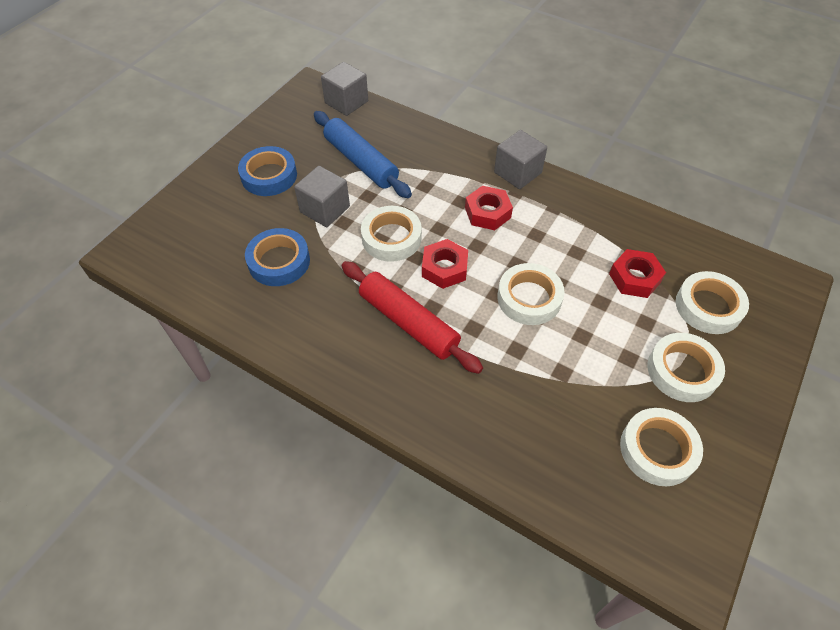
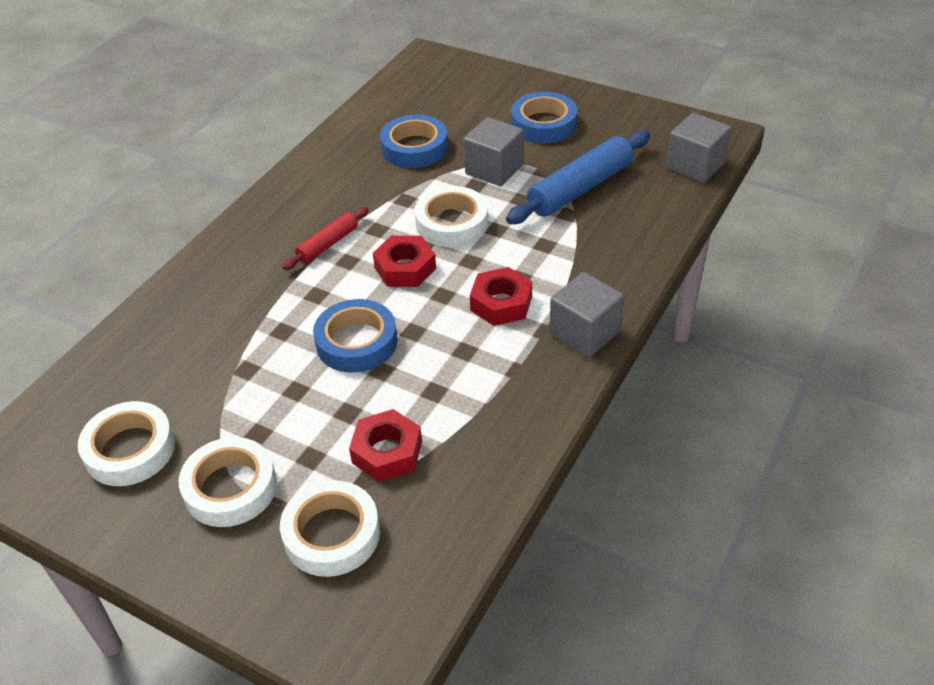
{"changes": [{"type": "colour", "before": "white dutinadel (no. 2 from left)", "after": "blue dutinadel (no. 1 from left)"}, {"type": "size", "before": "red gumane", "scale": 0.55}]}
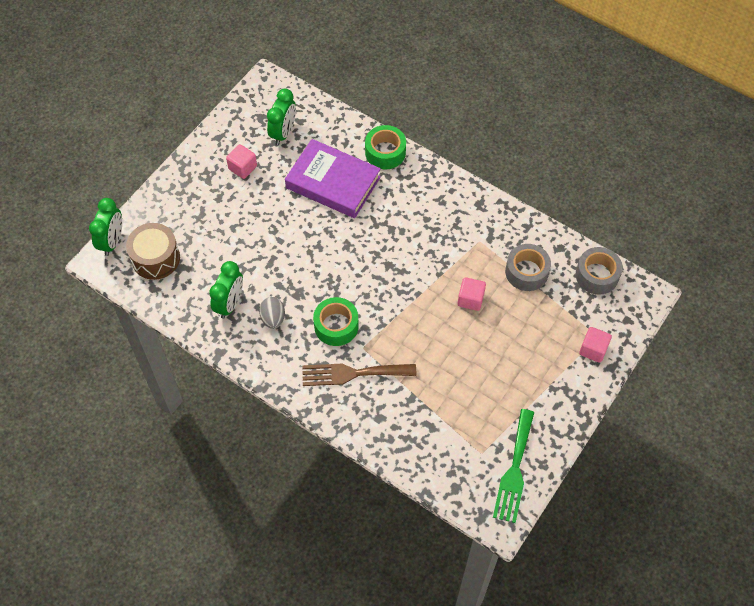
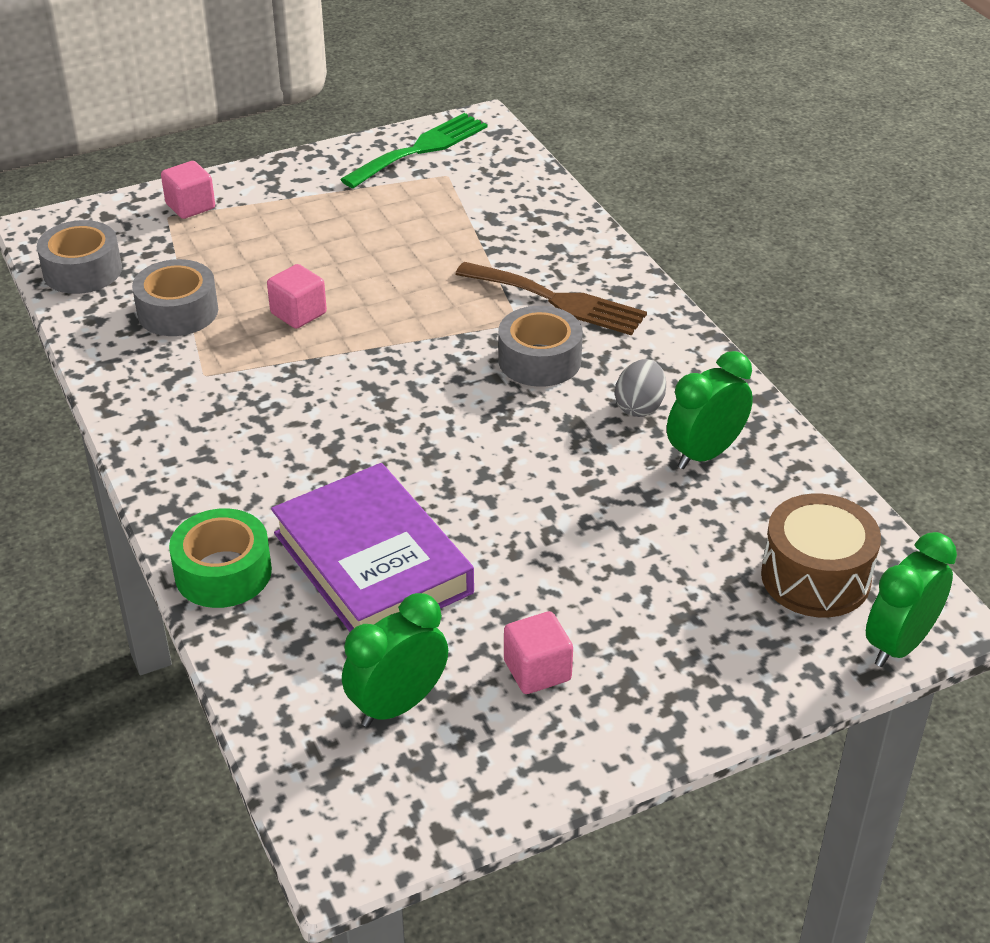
{"changes": [{"type": "colour", "before": "green dutinadel (no. 1 from left)", "after": "grey dutinadel (no. 3 from left)"}]}
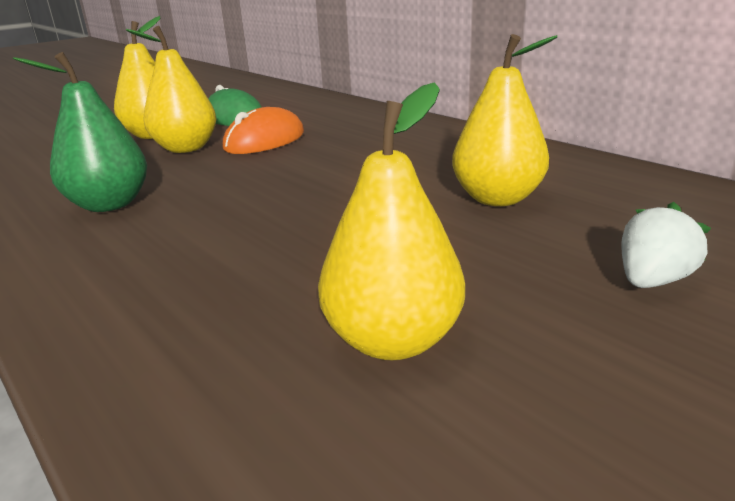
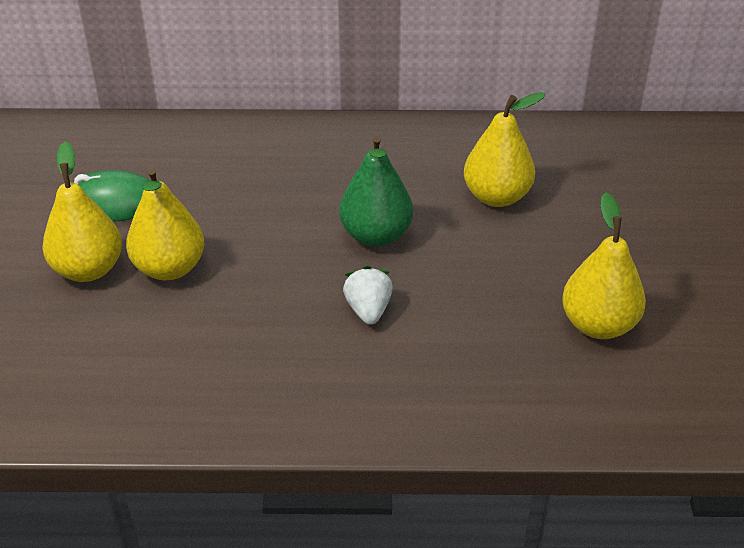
{"changes": [{"type": "missing", "before": "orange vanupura"}, {"type": "relocated", "before": "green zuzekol"}, {"type": "relocated", "before": "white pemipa"}]}
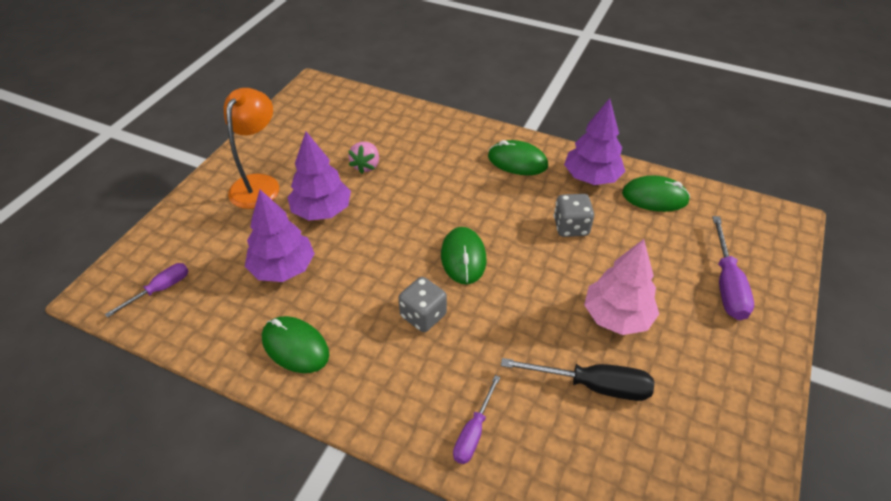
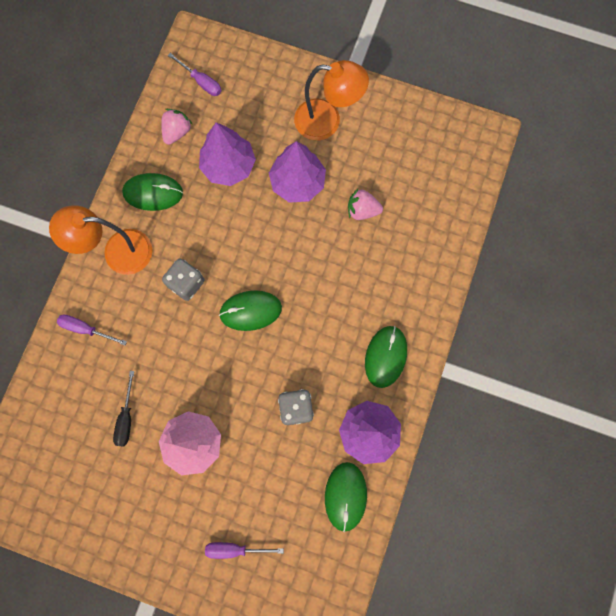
{"changes": [{"type": "appeared", "after": "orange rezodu (no. 1 from left)"}, {"type": "appeared", "after": "pink pemipa (no. 1 from left)"}, {"type": "spun", "before": "green vanupura (no. 1 from left)", "turn": 60}, {"type": "size", "before": "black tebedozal", "scale": 0.65}, {"type": "size", "before": "purple tebedozal (no. 3 from left)", "scale": 0.65}]}
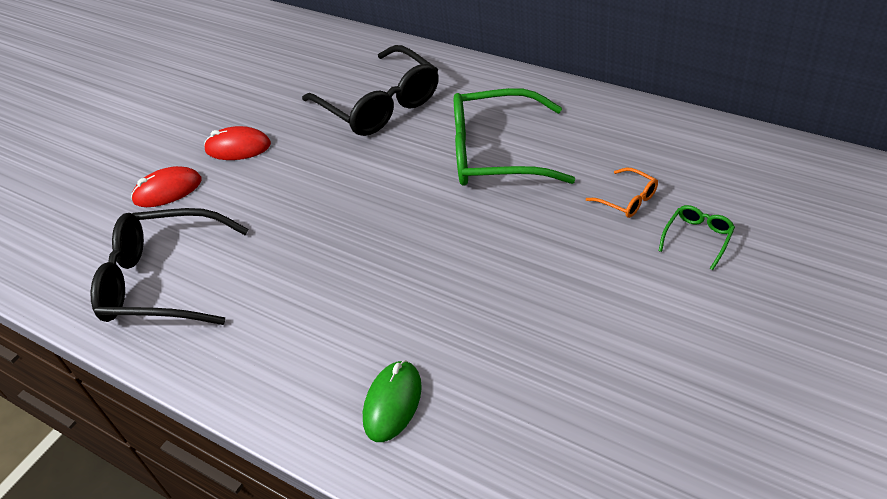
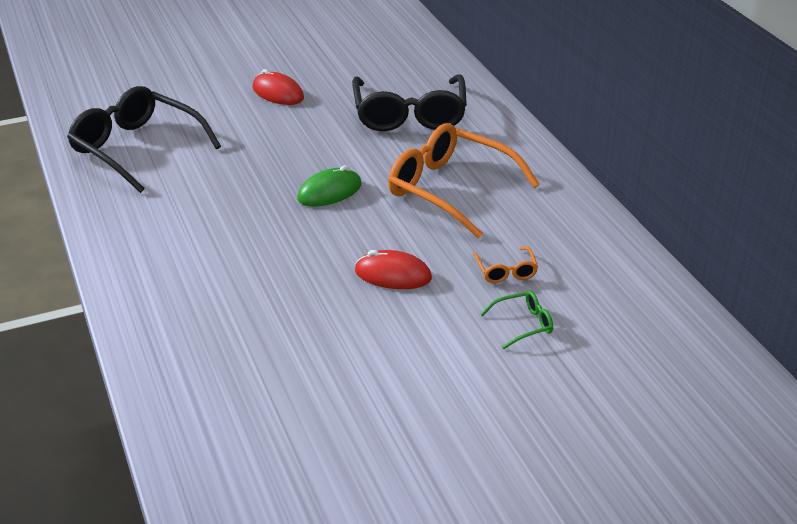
{"changes": [{"type": "relocated", "before": "red vanupura (no. 1 from left in the first image)", "after": "red vanupura (no. 2 from left)"}, {"type": "relocated", "before": "green vanupura"}, {"type": "colour", "before": "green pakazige (no. 1 from left)", "after": "orange pakazige (no. 1 from left)"}]}
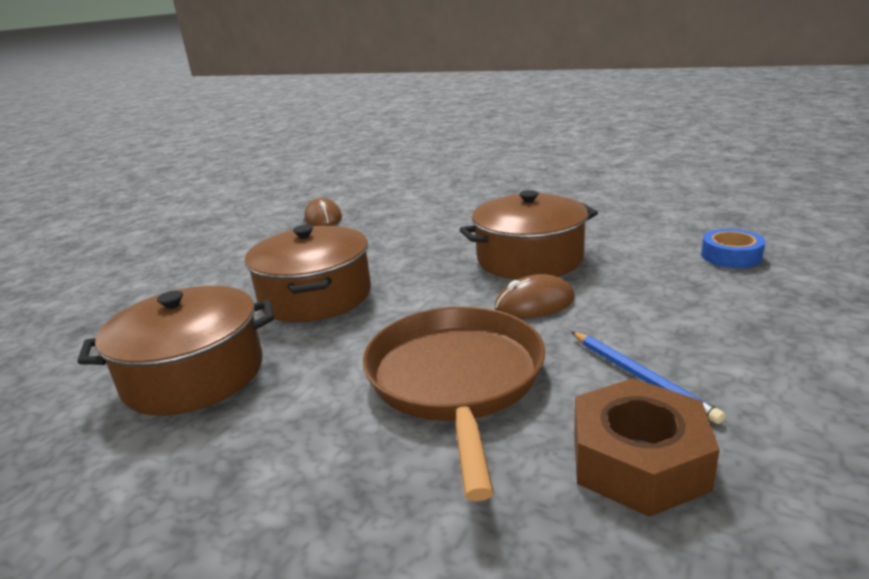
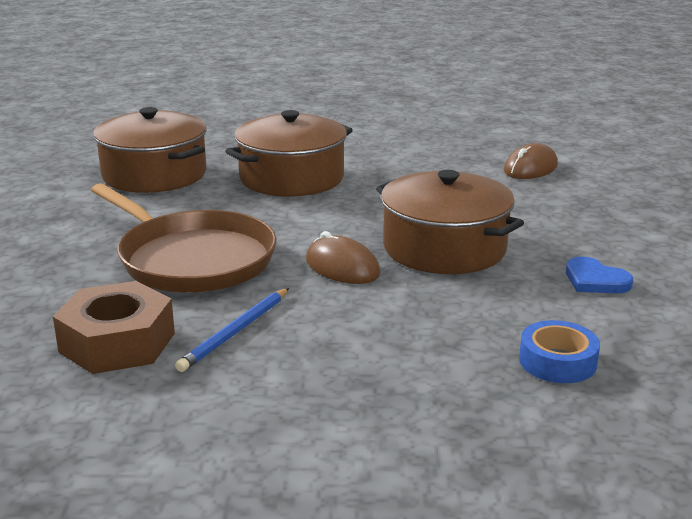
{"changes": [{"type": "appeared", "after": "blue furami"}, {"type": "relocated", "before": "brown vanupura (no. 1 from left in the first image)", "after": "brown vanupura (no. 2 from left)"}, {"type": "spun", "before": "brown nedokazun", "turn": 75}]}
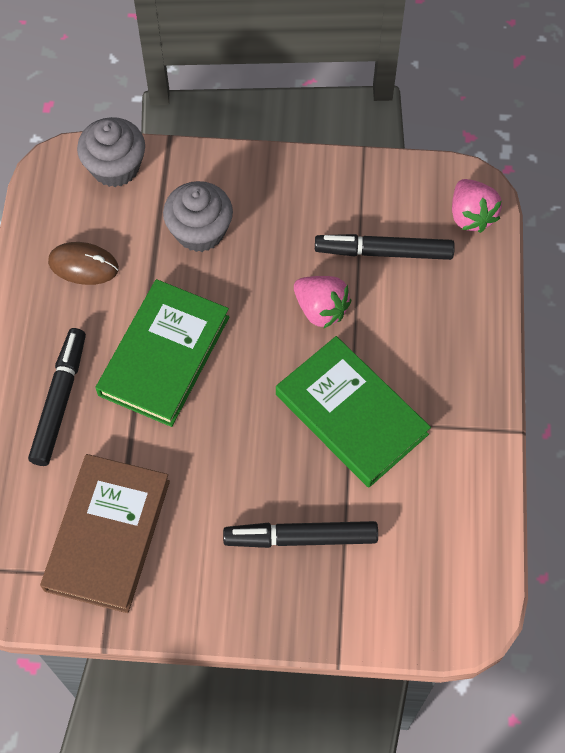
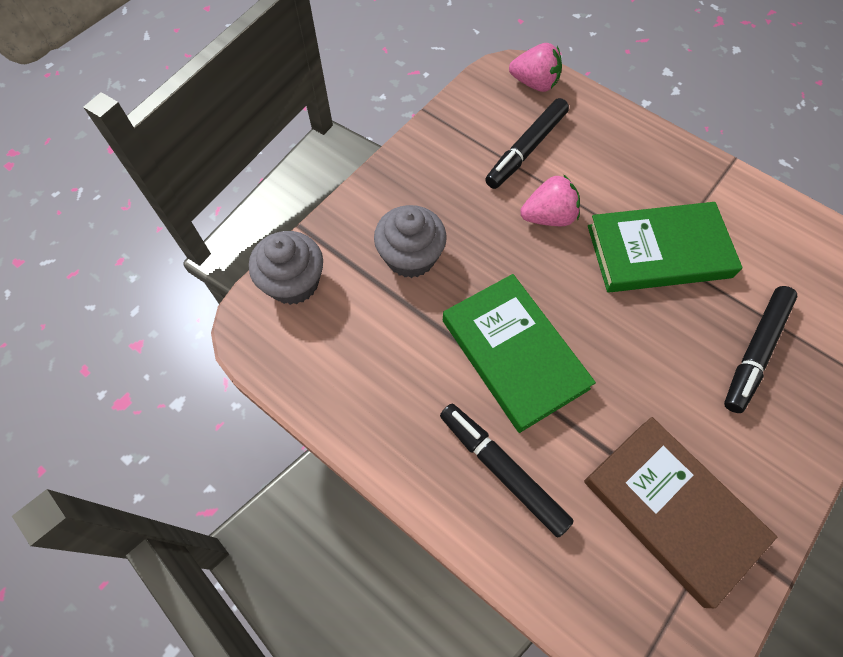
{"changes": [{"type": "missing", "before": "brown vanupura"}]}
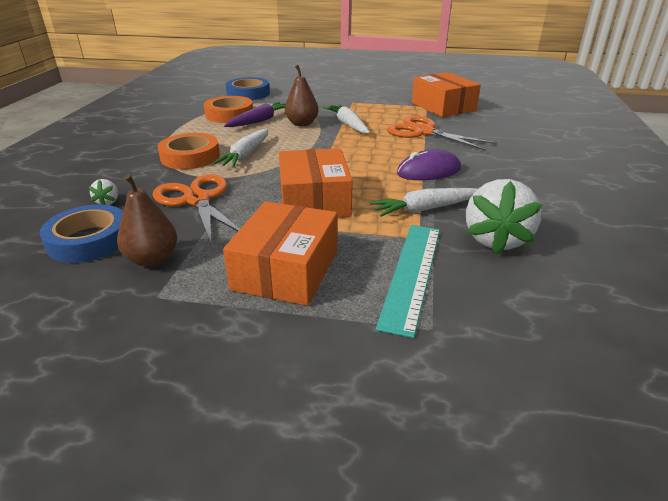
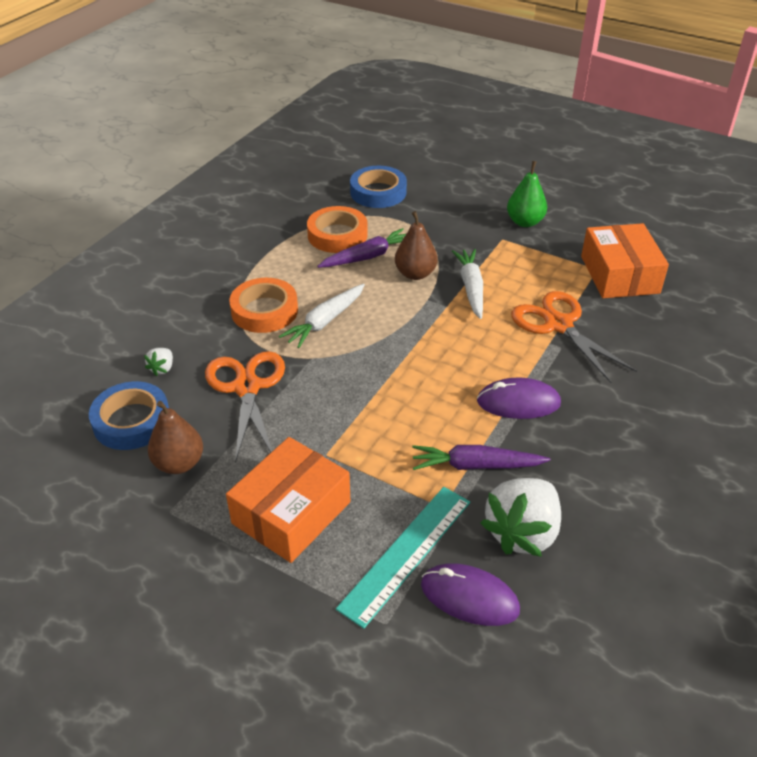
{"changes": [{"type": "missing", "before": "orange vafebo (no. 2 from left)"}, {"type": "appeared", "after": "purple vanupura (no. 1 from left)"}, {"type": "appeared", "after": "green zuzekol"}, {"type": "colour", "before": "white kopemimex (no. 3 from left)", "after": "purple kopemimex (no. 2 from left)"}]}
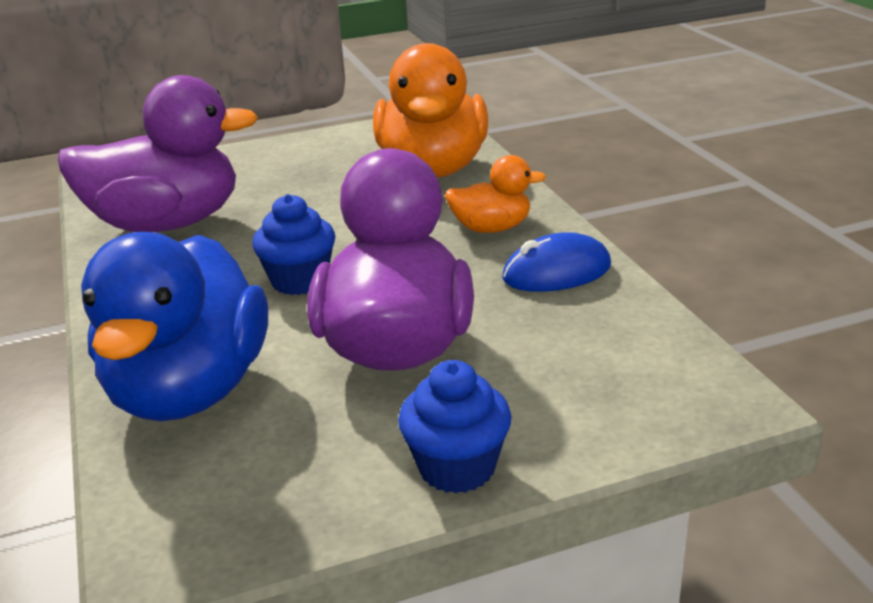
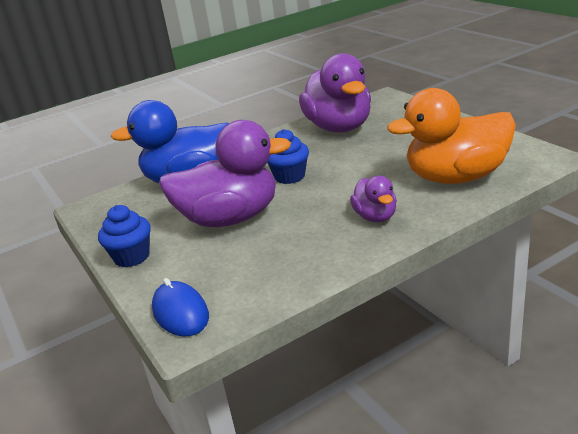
{"changes": [{"type": "relocated", "before": "blue vanupura"}, {"type": "colour", "before": "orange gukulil (no. 2 from left)", "after": "purple gukulil (no. 3 from left)"}]}
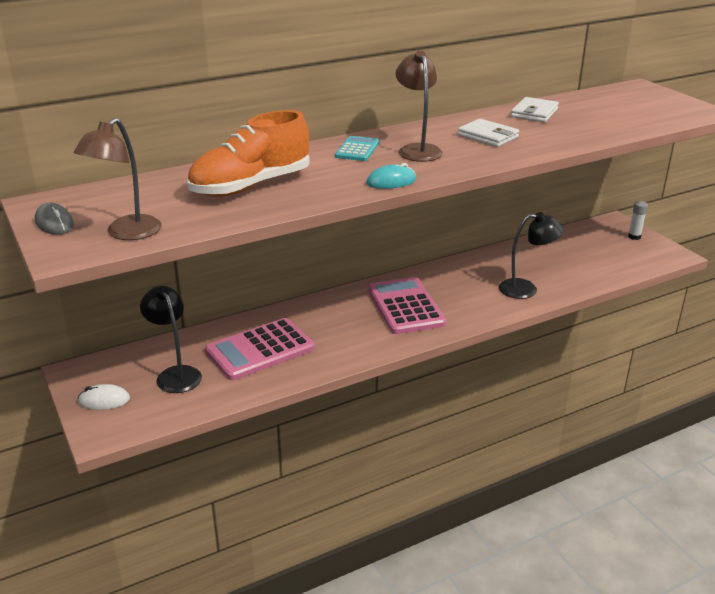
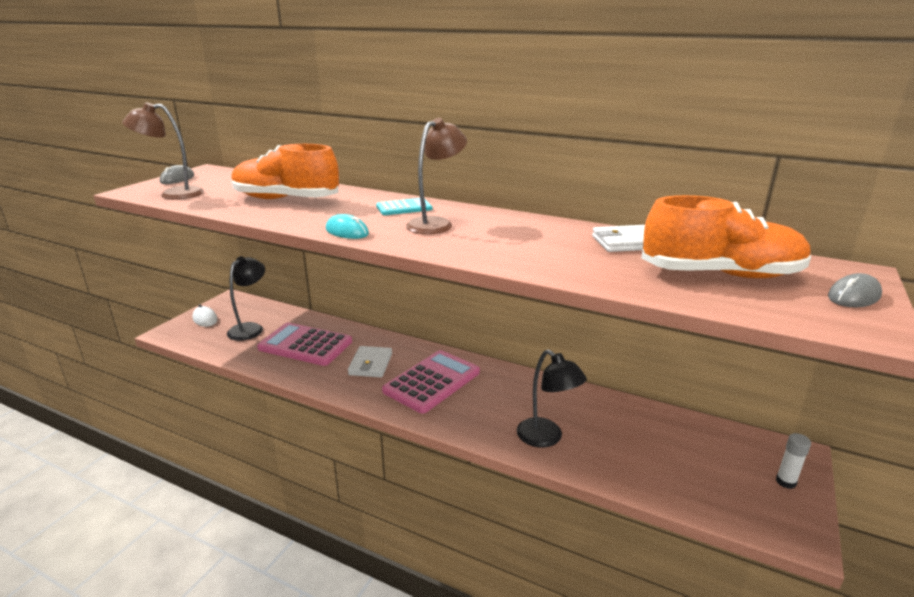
{"changes": [{"type": "appeared", "after": "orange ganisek (no. 2 from left)"}, {"type": "appeared", "after": "grey vanupura (no. 2 from left)"}, {"type": "relocated", "before": "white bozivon (no. 1 from left)"}]}
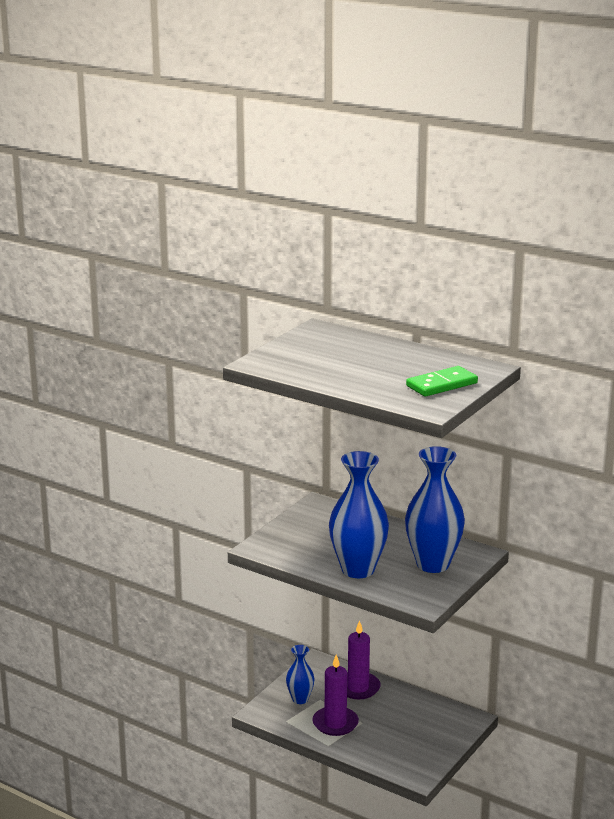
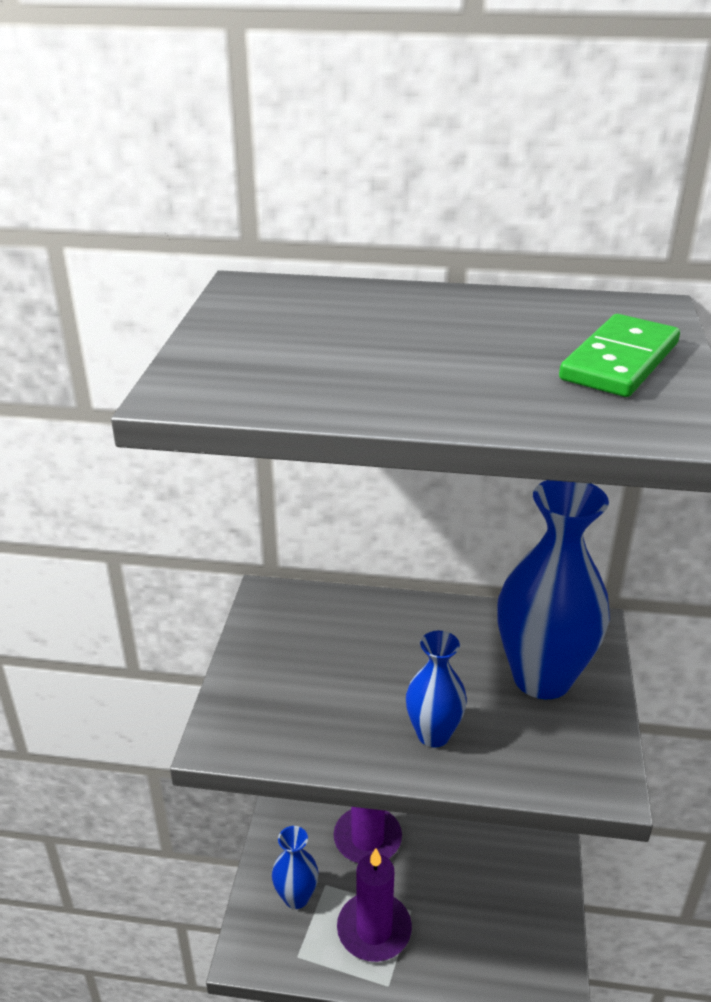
{"changes": [{"type": "size", "before": "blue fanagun (no. 2 from left)", "scale": 0.53}]}
